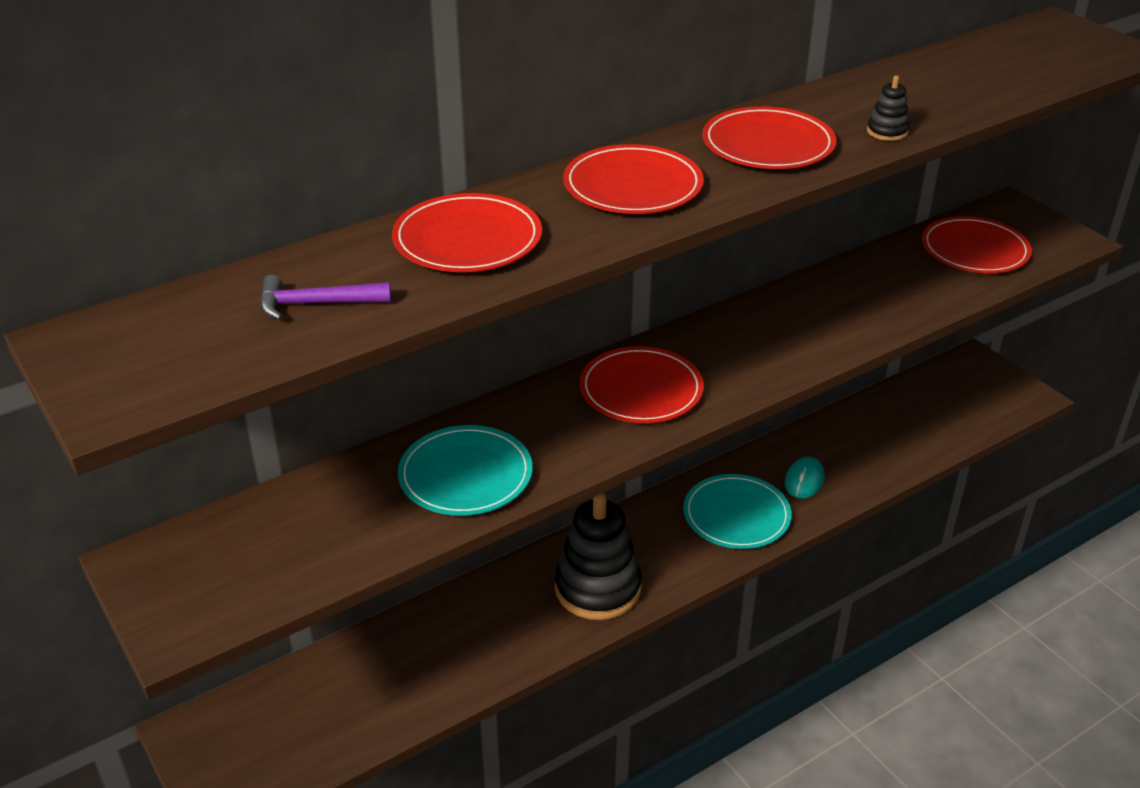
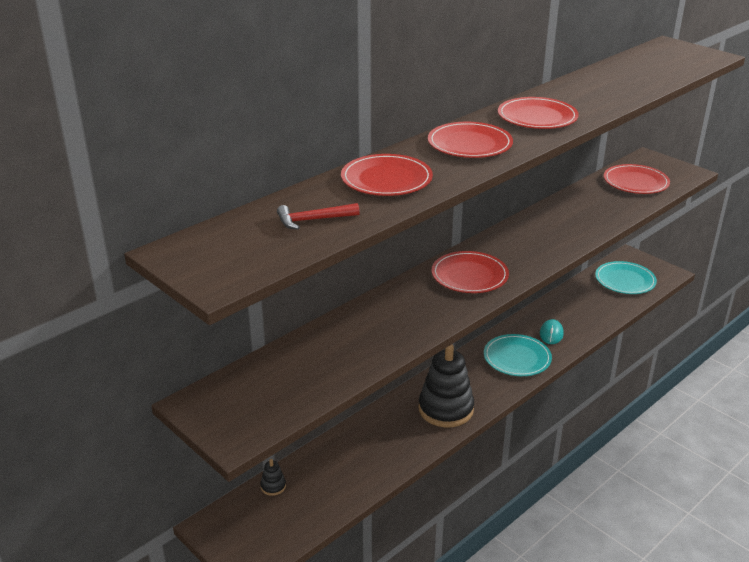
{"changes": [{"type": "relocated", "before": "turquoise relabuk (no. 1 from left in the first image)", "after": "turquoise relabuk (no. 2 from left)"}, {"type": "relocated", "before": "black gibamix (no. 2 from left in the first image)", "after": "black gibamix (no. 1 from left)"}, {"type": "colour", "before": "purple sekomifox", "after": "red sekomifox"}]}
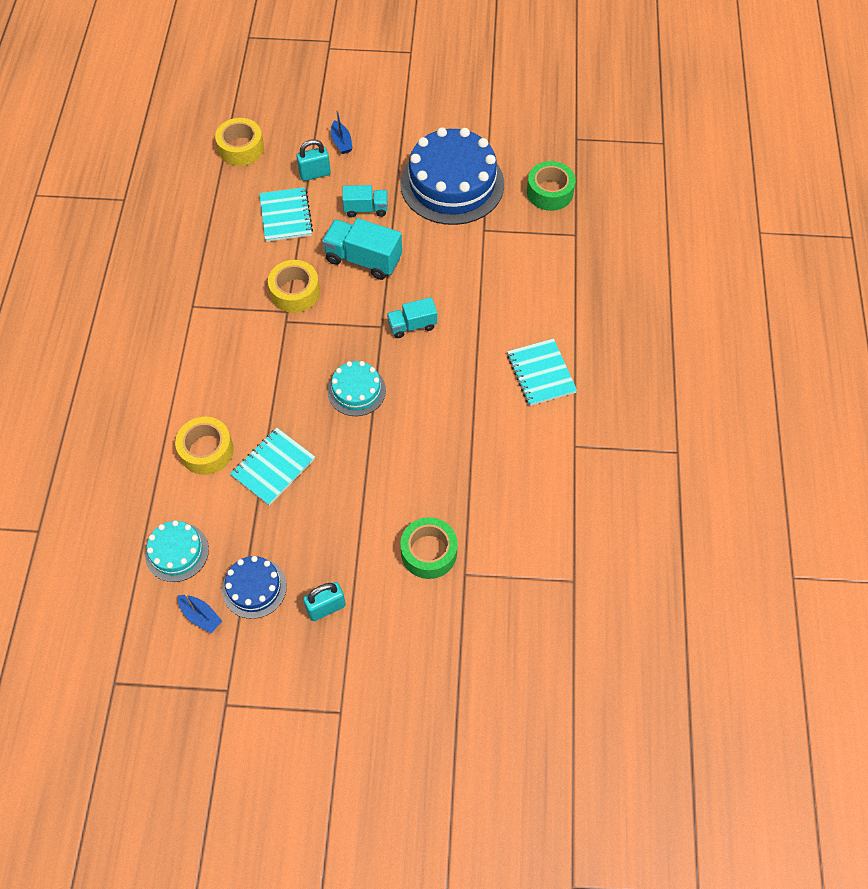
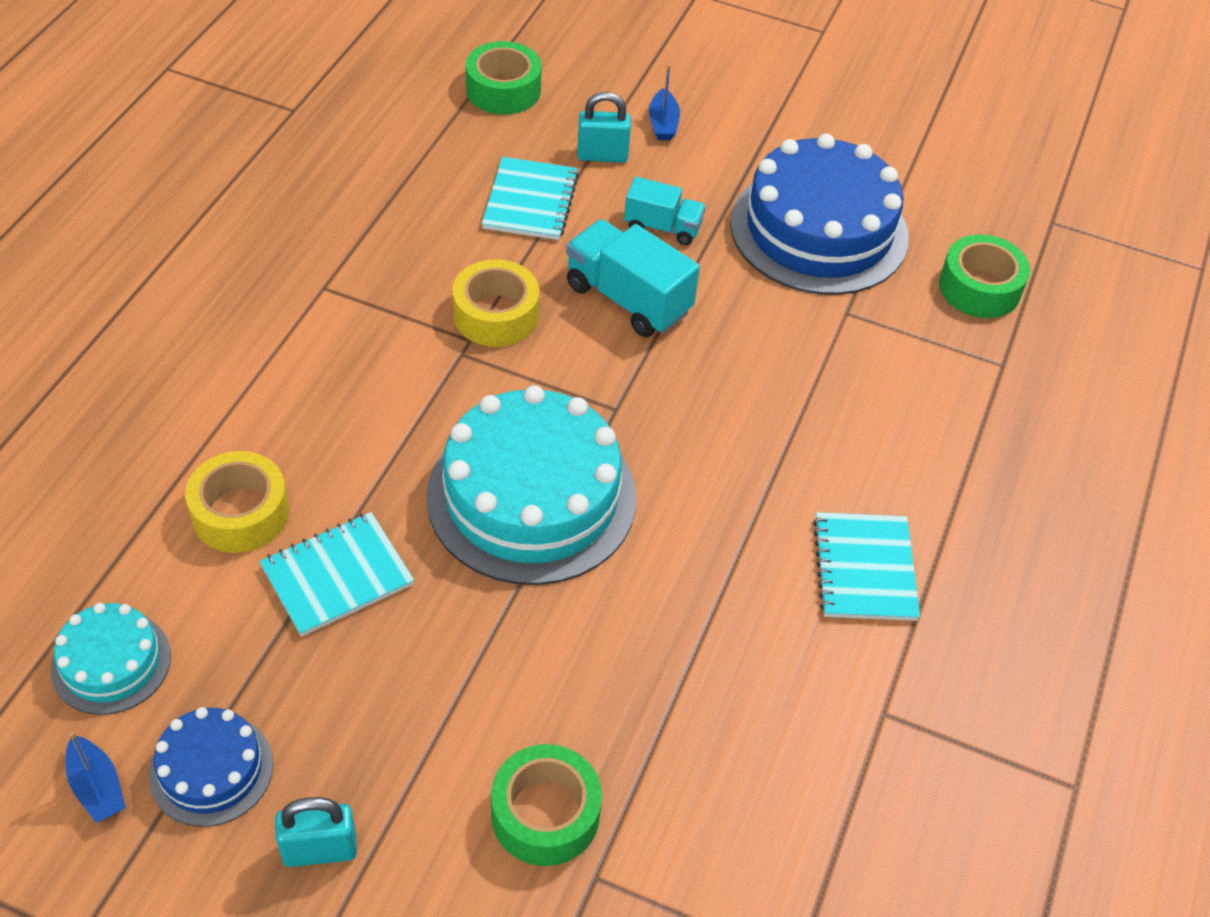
{"changes": [{"type": "missing", "before": "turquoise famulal (no. 3 from left)"}, {"type": "colour", "before": "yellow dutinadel (no. 2 from left)", "after": "green dutinadel (no. 1 from left)"}, {"type": "size", "before": "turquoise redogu (no. 2 from left)", "scale": 1.99}]}
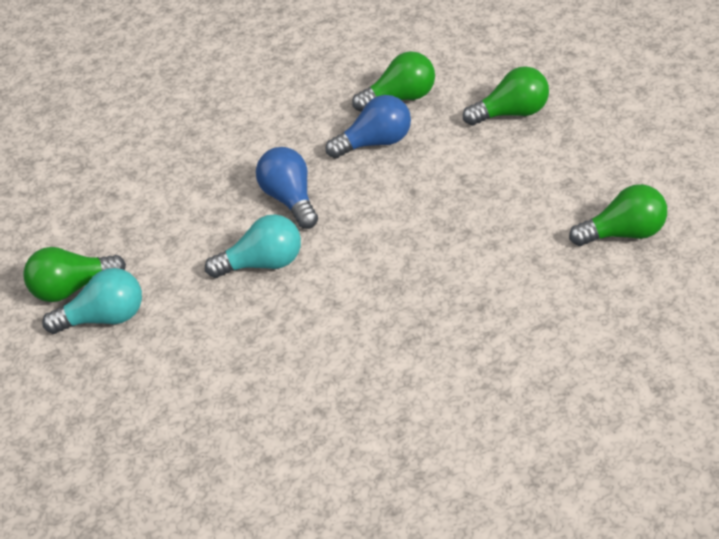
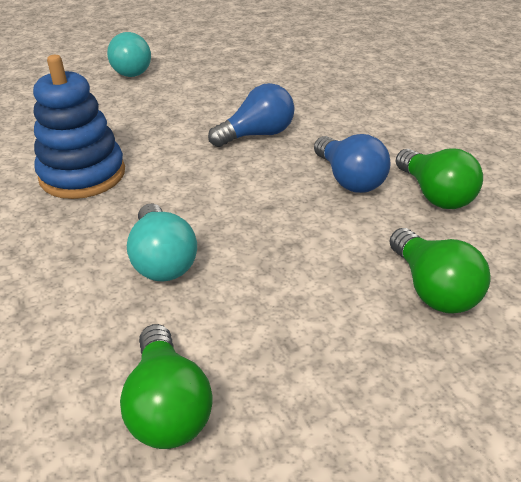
{"changes": [{"type": "missing", "before": "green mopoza (no. 1 from left)"}, {"type": "appeared", "after": "blue gibamix"}, {"type": "relocated", "before": "turquoise mopoza (no. 2 from left)"}]}
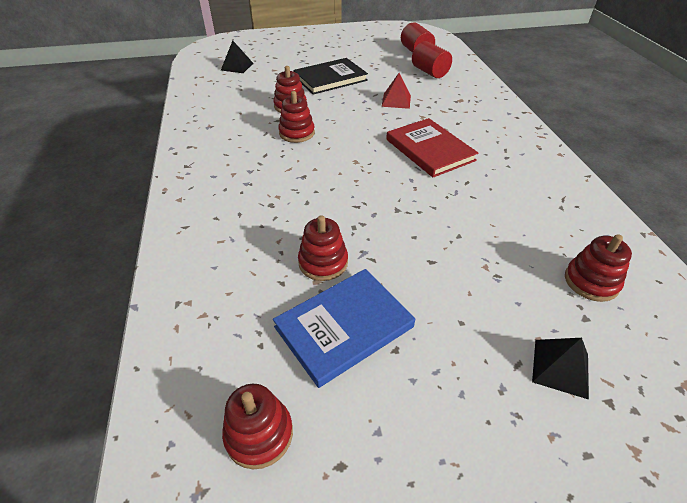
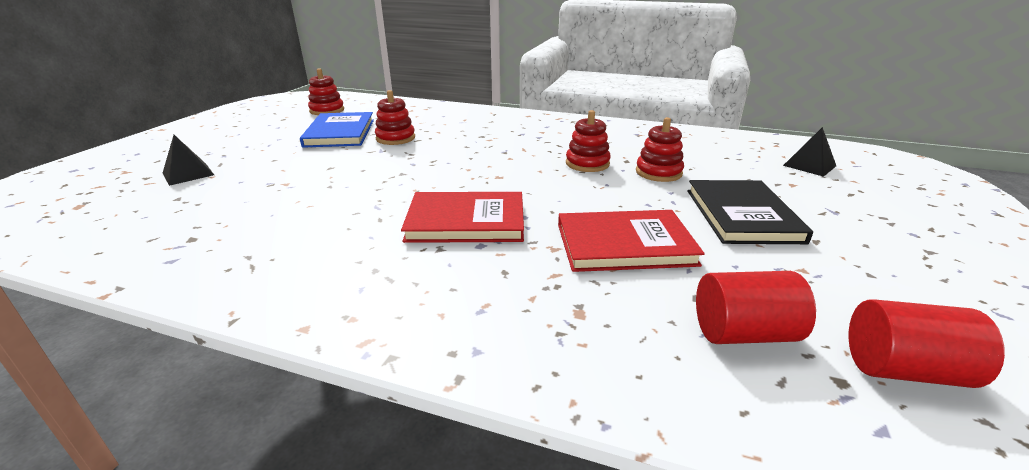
{"changes": [{"type": "missing", "before": "red gibamix (no. 5 from left)"}, {"type": "exchanged", "before": "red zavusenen", "after": "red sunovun (no. 2 from left)"}]}
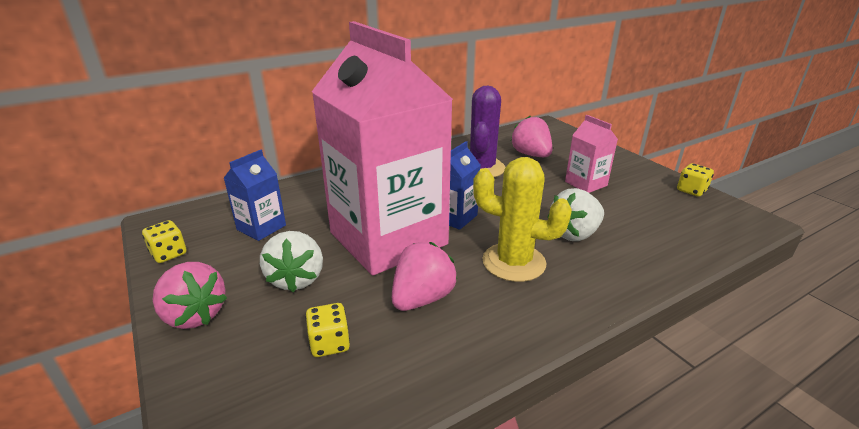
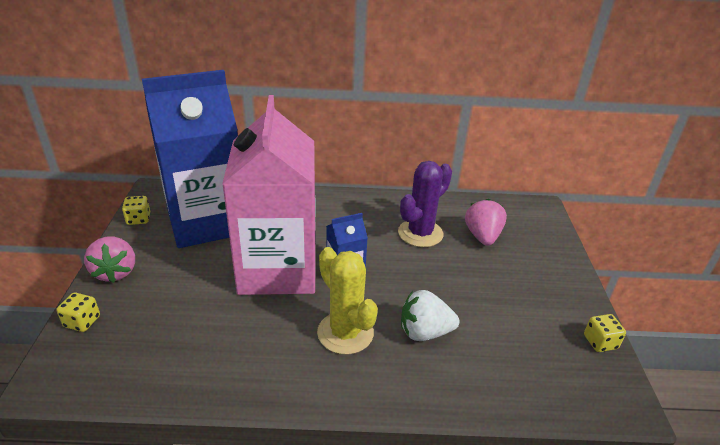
{"changes": [{"type": "missing", "before": "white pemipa (no. 1 from left)"}, {"type": "missing", "before": "pink pemipa (no. 2 from left)"}, {"type": "missing", "before": "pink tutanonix (no. 2 from left)"}, {"type": "relocated", "before": "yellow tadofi (no. 2 from left in the first image)", "after": "yellow tadofi (no. 1 from left)"}, {"type": "size", "before": "blue tutanonix (no. 1 from left)", "scale": 2.44}]}
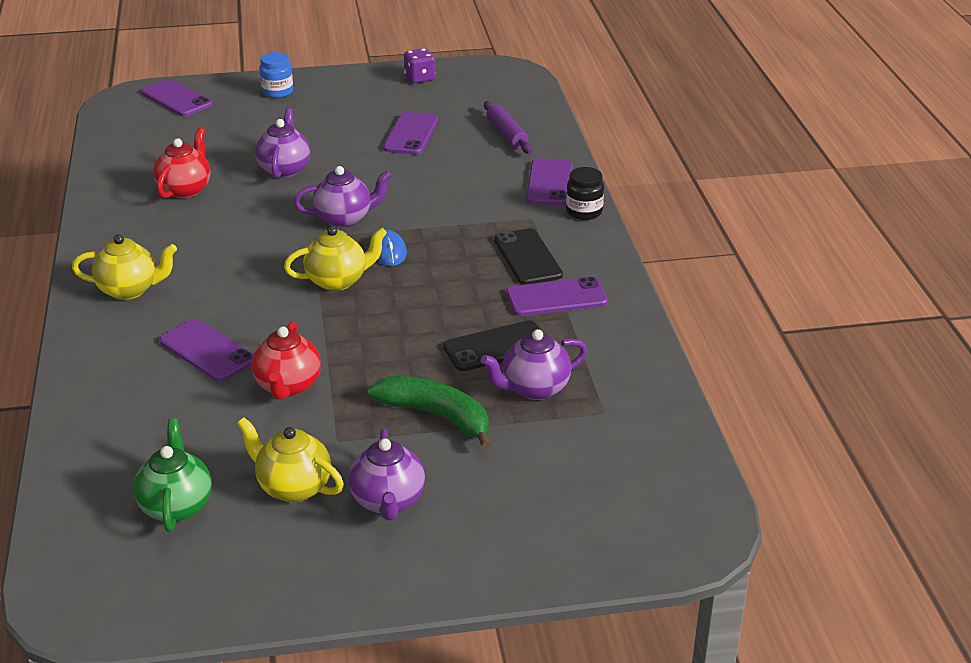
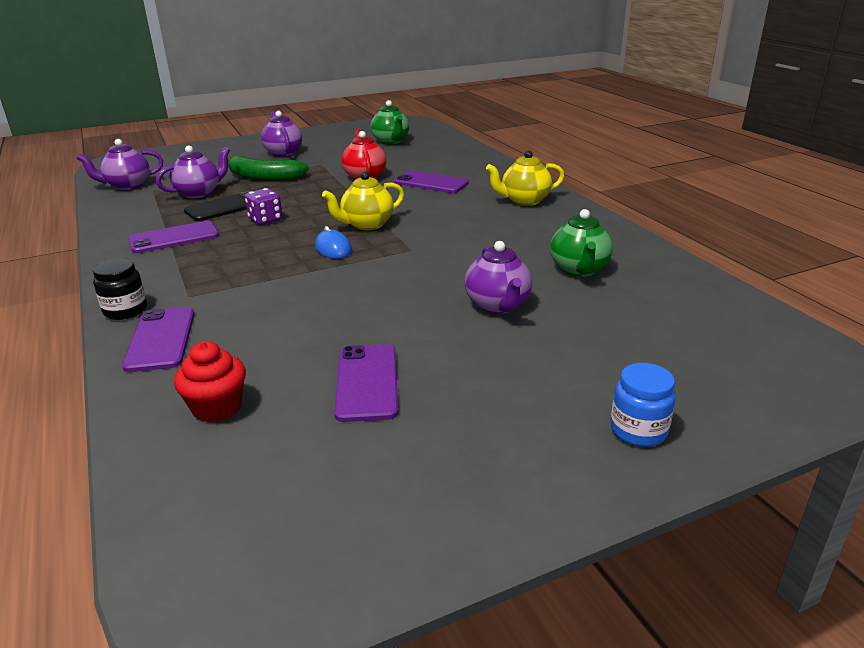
{"changes": [{"type": "missing", "before": "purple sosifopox (no. 1 from left)"}, {"type": "missing", "before": "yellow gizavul (no. 2 from left)"}, {"type": "missing", "before": "black sosifopox (no. 2 from left)"}, {"type": "relocated", "before": "purple gizavul (no. 2 from left in the first image)", "after": "purple gizavul (no. 1 from left)"}, {"type": "relocated", "before": "purple tadofi"}, {"type": "exchanged", "before": "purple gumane", "after": "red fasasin"}, {"type": "colour", "before": "red gizavul (no. 1 from left)", "after": "green gizavul (no. 2 from left)"}]}
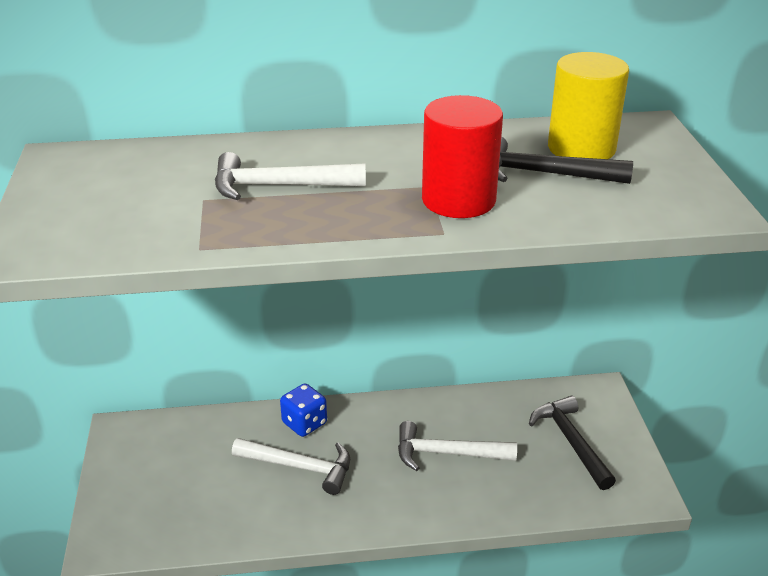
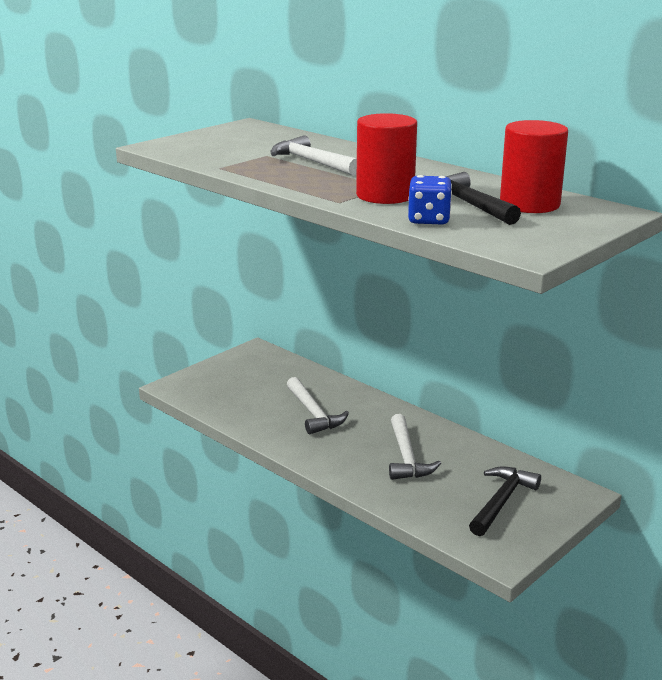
{"changes": [{"type": "relocated", "before": "blue tadofi"}, {"type": "colour", "before": "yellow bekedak", "after": "red bekedak (no. 2 from left)"}, {"type": "spun", "before": "white sekomifox (no. 3 from left)", "turn": -150}]}
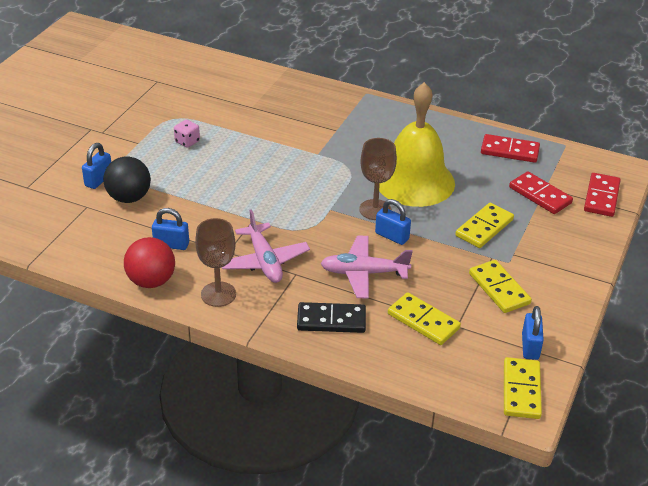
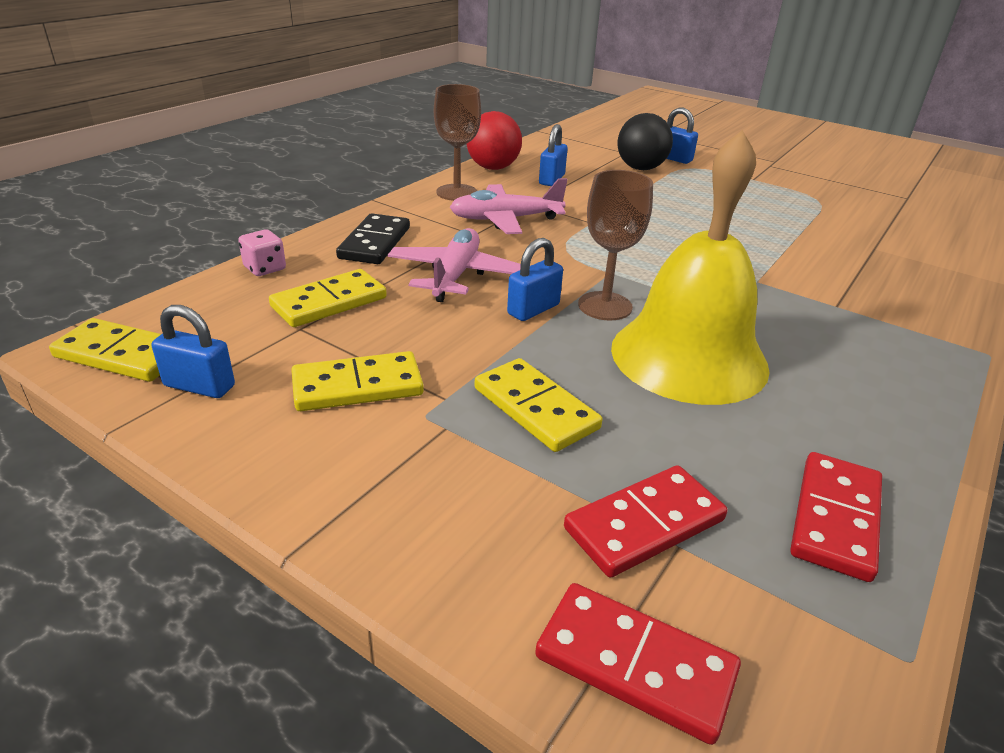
{"changes": [{"type": "relocated", "before": "pink tadofi"}]}
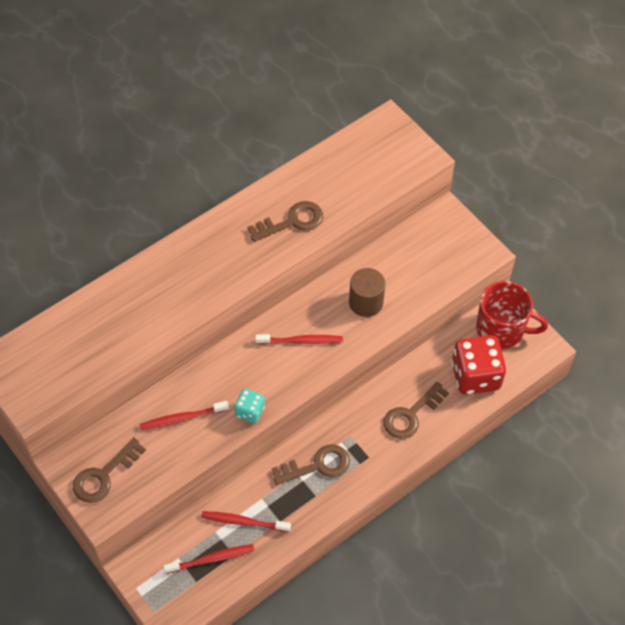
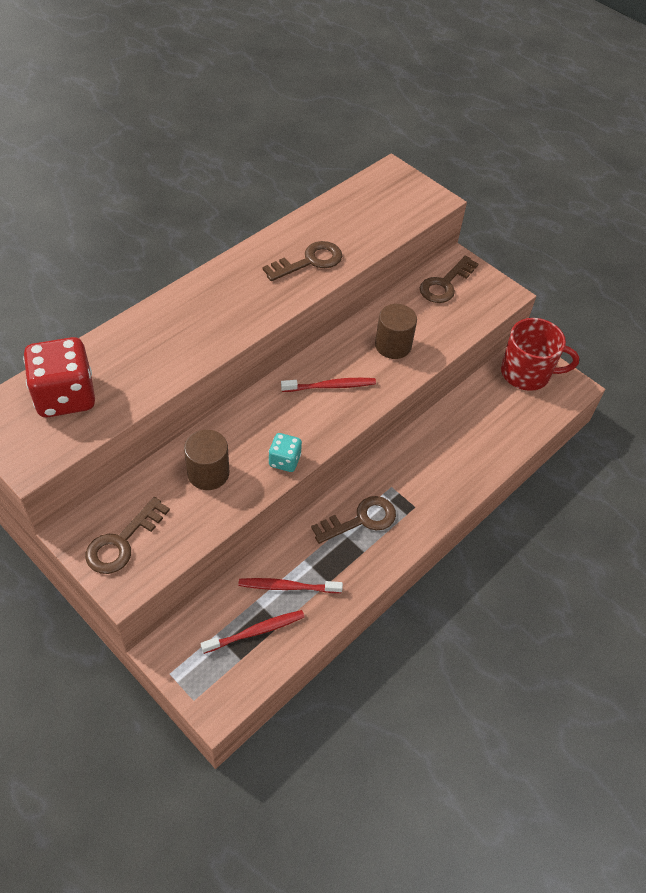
{"changes": [{"type": "relocated", "before": "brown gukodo (no. 4 from left)"}, {"type": "relocated", "before": "red tadofi"}, {"type": "exchanged", "before": "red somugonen (no. 1 from left)", "after": "brown bekedak (no. 1 from left)"}]}
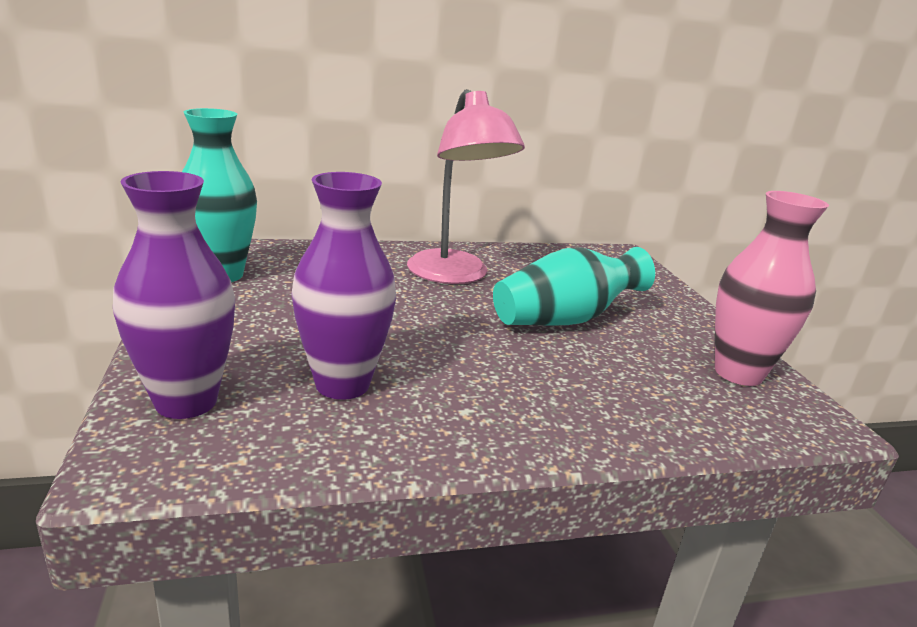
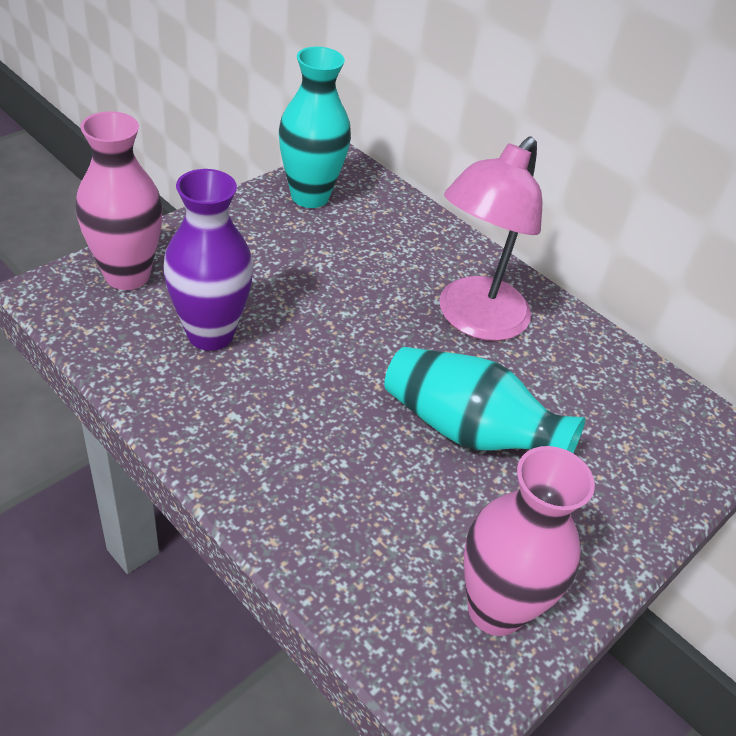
{"changes": [{"type": "colour", "before": "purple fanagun (no. 1 from left)", "after": "pink fanagun (no. 1 from left)"}]}
